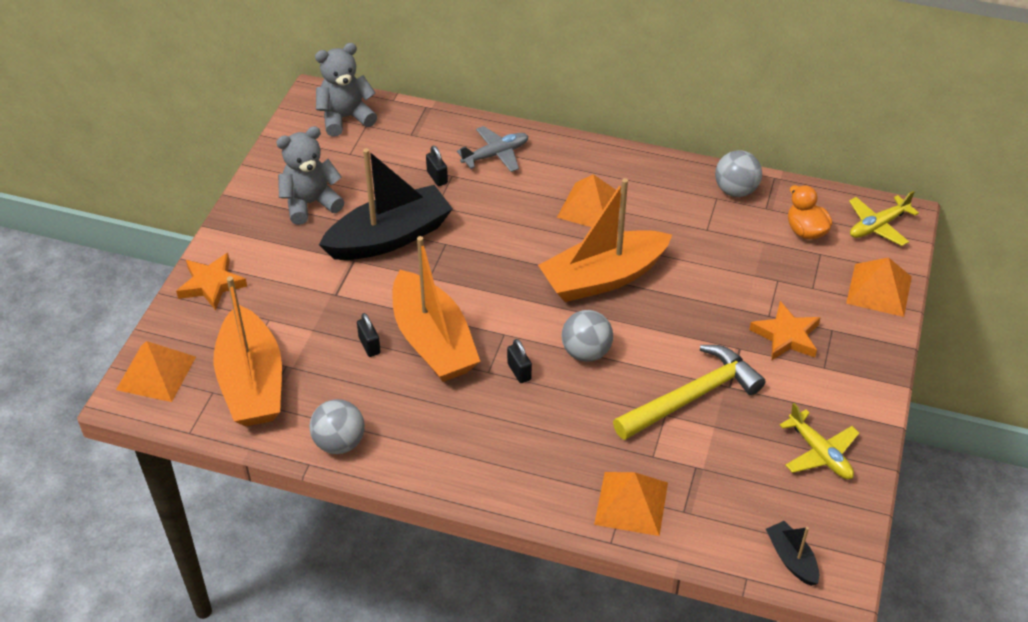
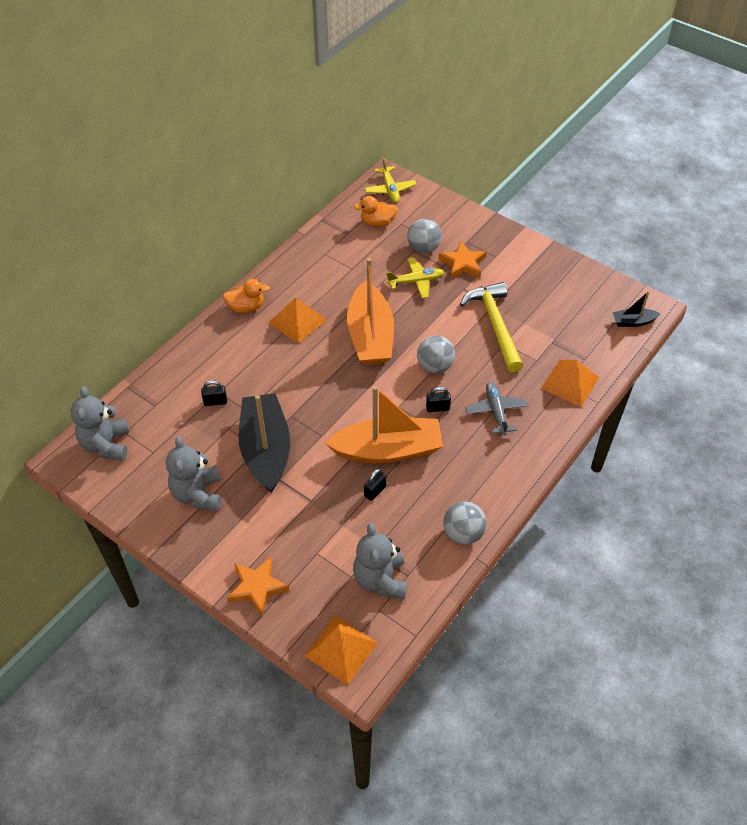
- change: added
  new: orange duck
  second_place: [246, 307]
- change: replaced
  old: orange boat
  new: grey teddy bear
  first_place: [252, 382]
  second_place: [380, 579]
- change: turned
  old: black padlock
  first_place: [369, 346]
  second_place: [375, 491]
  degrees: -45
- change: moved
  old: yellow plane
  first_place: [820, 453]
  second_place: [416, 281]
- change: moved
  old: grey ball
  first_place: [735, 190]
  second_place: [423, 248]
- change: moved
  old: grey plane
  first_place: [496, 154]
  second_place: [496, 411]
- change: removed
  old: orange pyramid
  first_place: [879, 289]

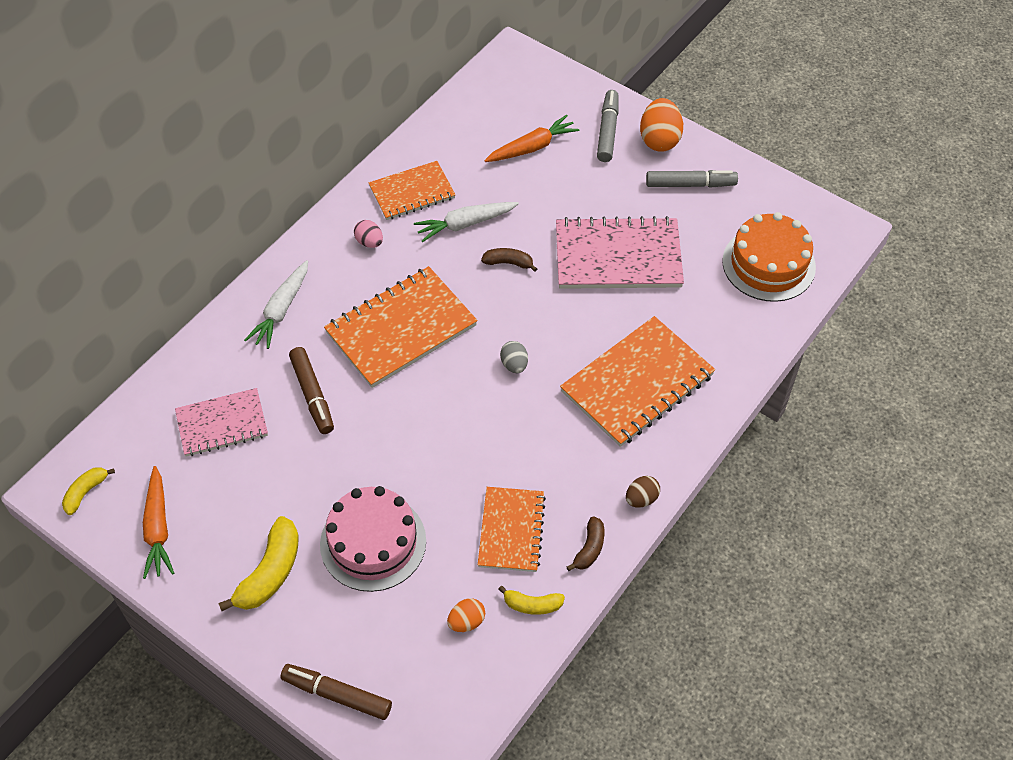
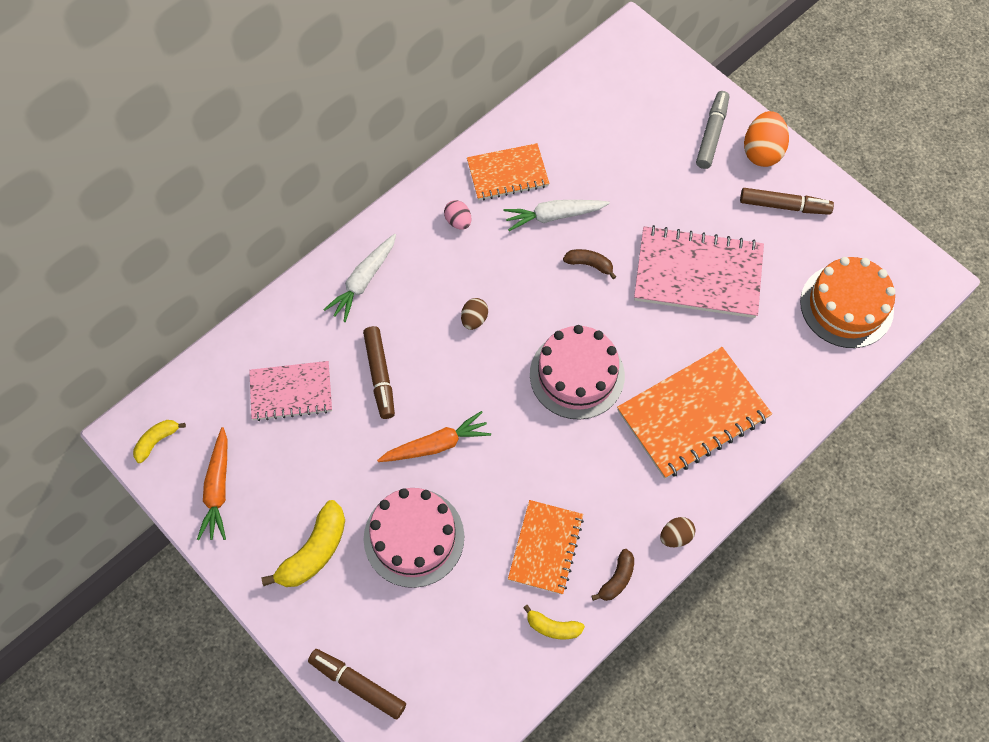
- change: moved
  old: orange carrot
  first_place: [532, 147]
  second_place: [436, 445]
- change: replaced
  old: orange notebook
  new: brown egg
  first_place: [401, 329]
  second_place: [474, 319]
- change: replaced
  old: grey egg
  new: pink cake
  first_place: [514, 365]
  second_place: [577, 375]
- change: recoloured
  old: grey marker
  new: brown marker
  first_place: [690, 184]
  second_place: [783, 206]
- change: removed
  old: orange egg
  first_place: [466, 621]

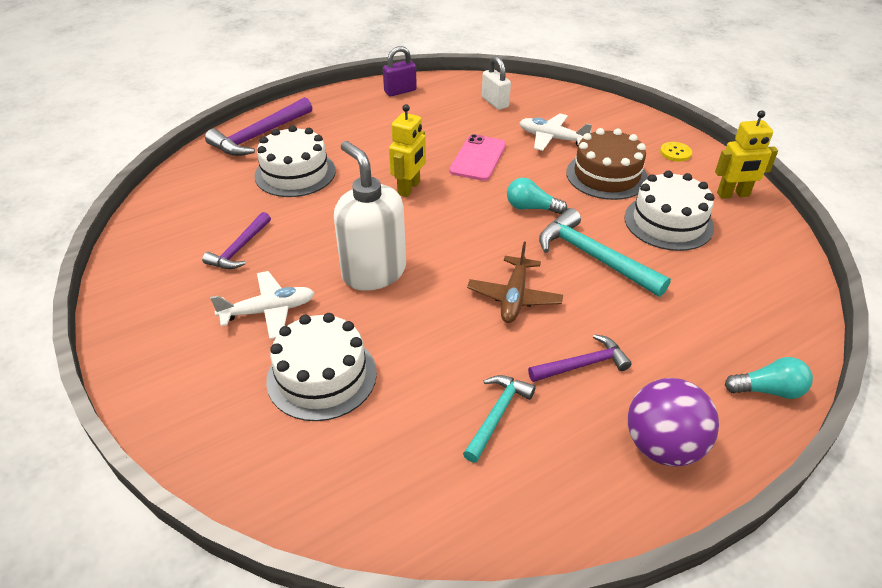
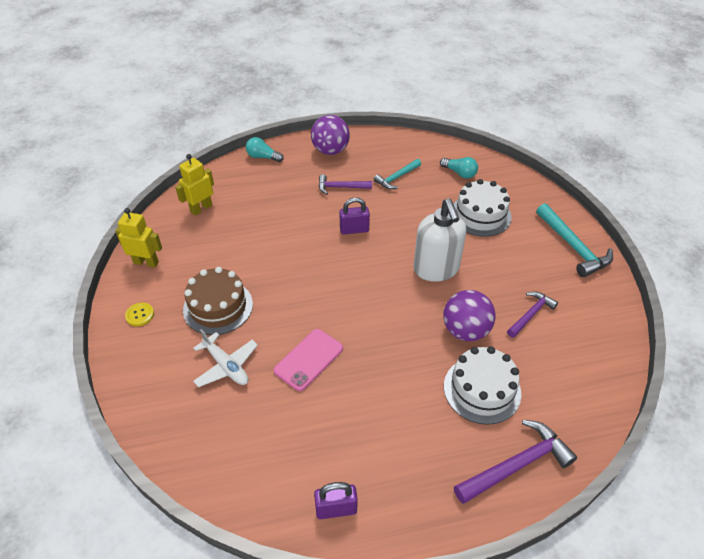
- change: moved
  old: yellow robot
  first_place: [409, 188]
  second_place: [201, 208]
- change: replaced
  old: brown plane
  new: purple padlock
  first_place: [514, 297]
  second_place: [354, 229]
- change: moved
  old: turquoise light bulb
  first_place: [531, 208]
  second_place: [459, 173]
- change: added
  new: purple ball
  second_place: [465, 330]
- change: moved
  old: turquoise hammer
  first_place: [593, 257]
  second_place: [573, 246]
- change: removed
  old: white plane
  first_place: [268, 311]
- change: removed
  old: white padlock
  first_place: [495, 102]
- change: removed
  old: white cake
  first_place: [668, 222]

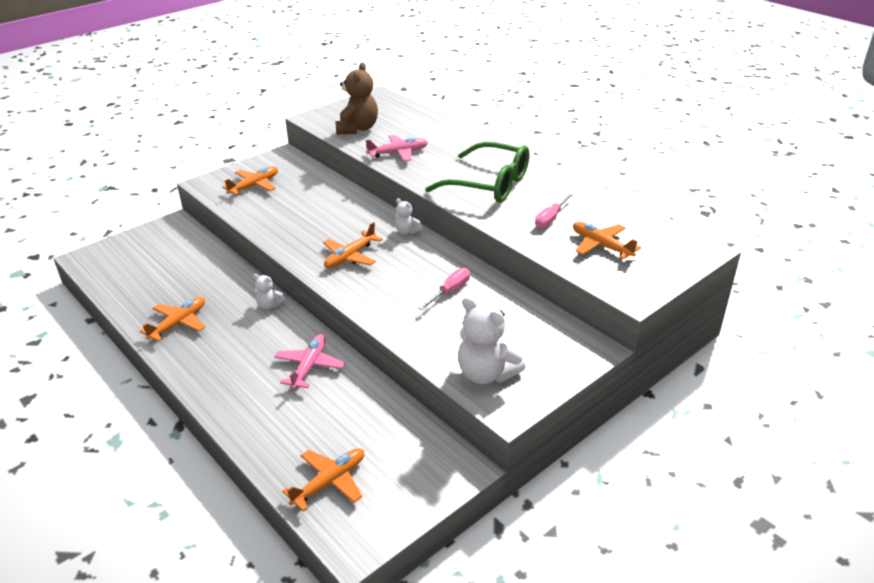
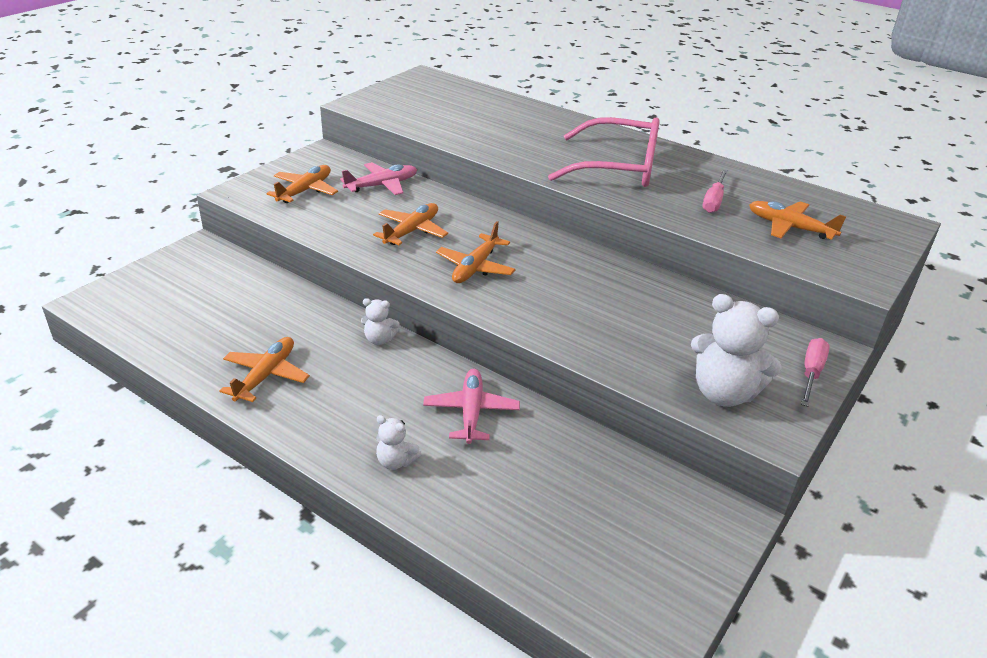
- change: moved
  old: pink plane
  first_place: [398, 153]
  second_place: [381, 185]
- change: moved
  old: orange plane
  first_place: [329, 482]
  second_place: [411, 231]
- change: moved
  old: white teddy bear
  first_place: [407, 231]
  second_place: [396, 461]
- change: recoloured
  old: green glasses
  new: pink glasses
  first_place: [489, 184]
  second_place: [618, 167]
- change: moved
  old: pink screwdriver
  first_place: [450, 291]
  second_place: [811, 373]
- change: removed
  old: brown teddy bear
  first_place: [357, 128]

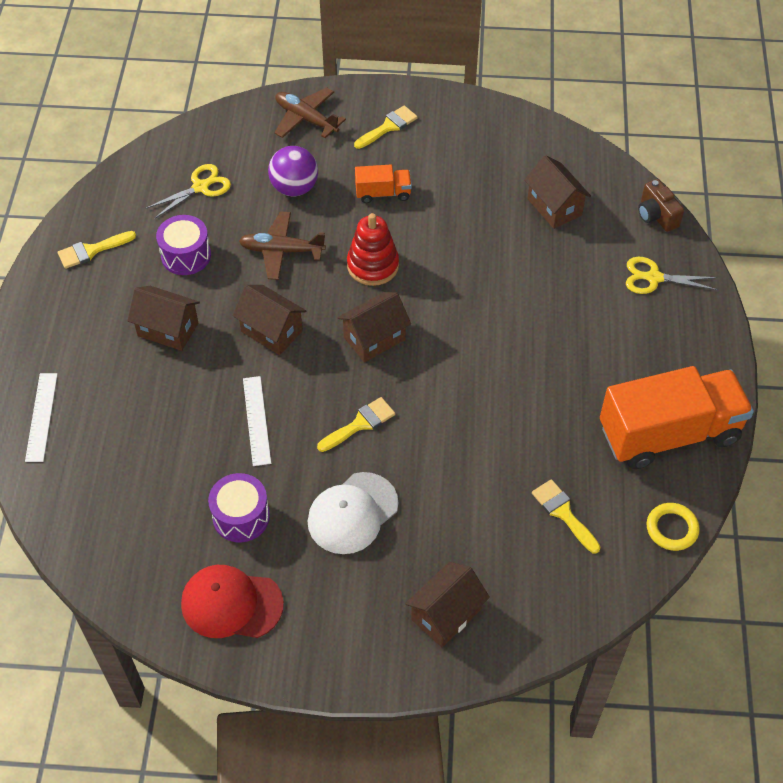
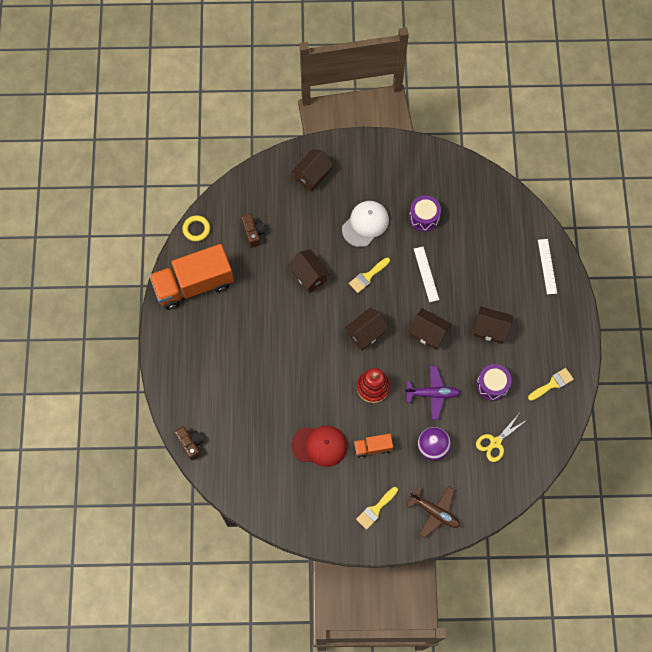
- change: replaced
  old: yellow brush
  new: brown camera
  first_place: [563, 513]
  second_place: [253, 233]
- change: moved
  old: brown house
  first_place: [554, 207]
  second_place: [309, 276]
- change: moved
  old: red cap
  first_place: [231, 604]
  second_place: [319, 446]
- change: recoloured
  old: brown plane
  new: purple plane
  first_place: [281, 251]
  second_place: [432, 394]
- change: removed
  old: yellow scissors
  first_place: [654, 278]

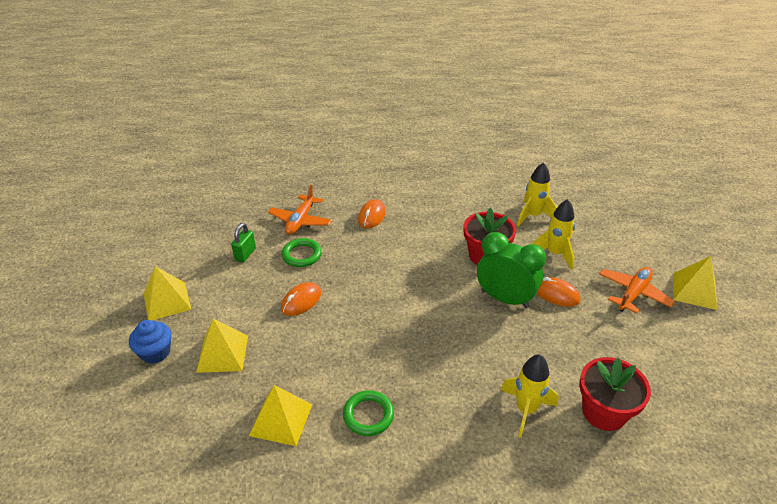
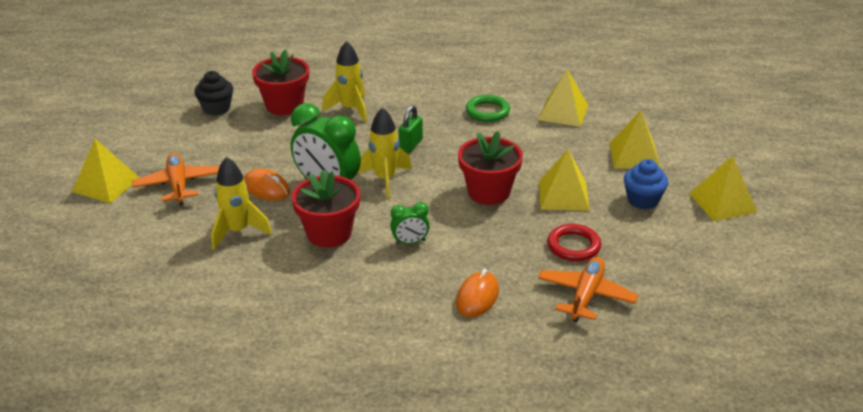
- change: turned
  old: orange plane
  first_place: [633, 294]
  second_place: [178, 185]
  degrees: 120
- change: added
  new: black cupcake
  second_place: [216, 108]
- change: moved
  old: yellow rocket
  first_place: [533, 216]
  second_place: [385, 179]
- change: added
  new: green clock
  second_place: [410, 242]
- change: moved
  old: green padlock
  first_place: [245, 254]
  second_place: [411, 145]
- change: added
  new: red flower pot
  second_place: [489, 192]
- change: replaced
  old: orange mouse
  new: yellow pyramid
  first_place: [301, 301]
  second_place: [563, 195]
- change: recoloured
  old: green ring
  new: red ring
  first_place: [302, 255]
  second_place: [573, 246]
- change: moved
  old: blue cupcake
  first_place: [155, 352]
  second_place: [643, 200]

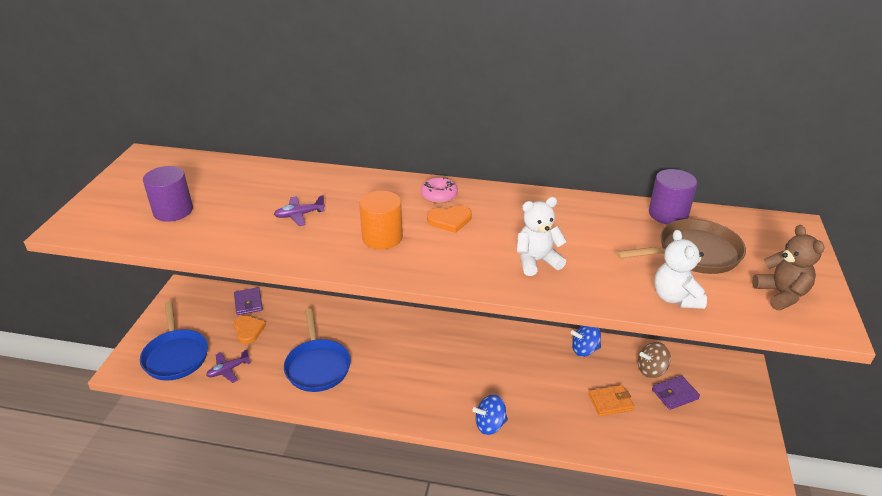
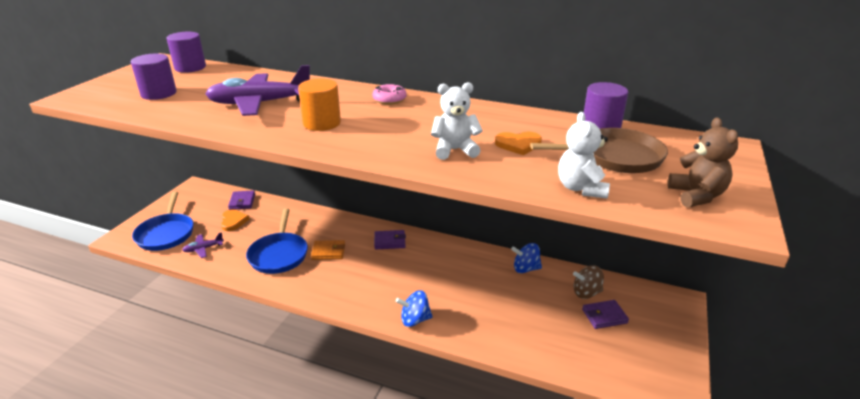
- change: added
  new: purple cylinder
  second_place: [190, 67]
- change: resized
  old: purple plane
  first_place: [299, 215]
  second_place: [260, 103]
  factor: 2.25
- change: moved
  old: orange wallet
  first_place: [610, 402]
  second_place: [328, 252]
- change: added
  new: purple wallet
  second_place: [389, 241]
- change: moved
  old: orange heart
  first_place: [450, 220]
  second_place: [518, 144]

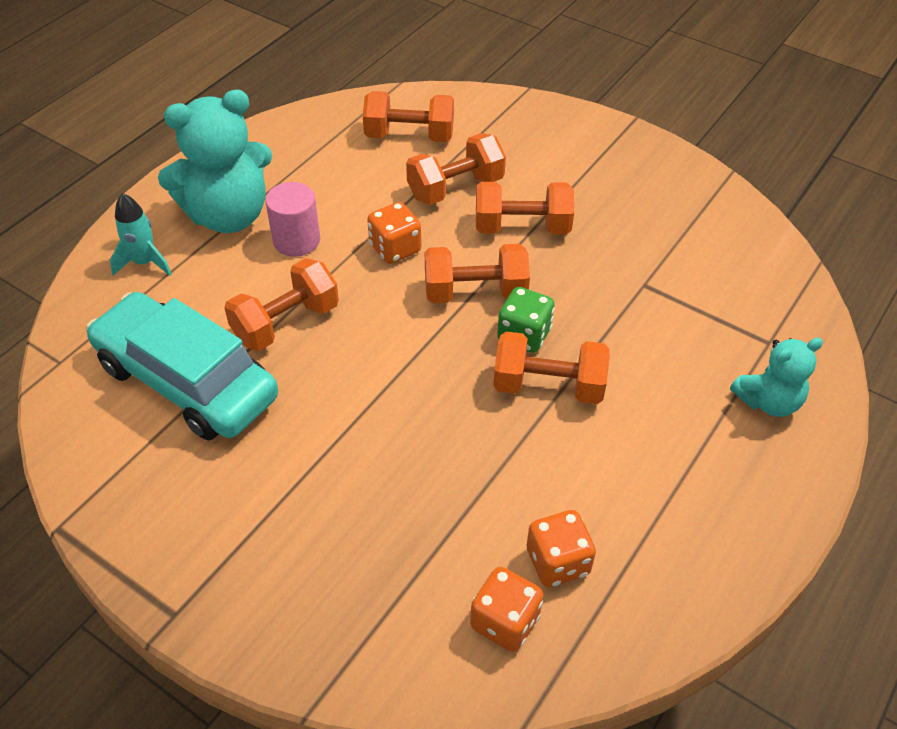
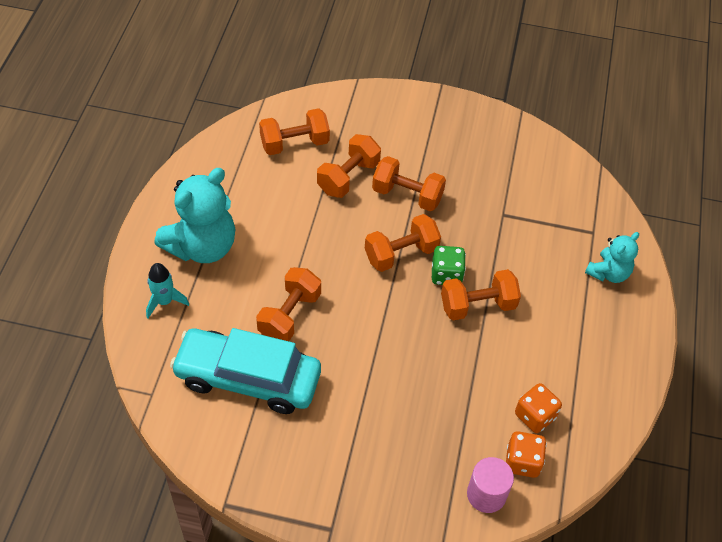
- change: turned
  old: orange dumbbell
  first_place: [522, 227]
  second_place: [407, 195]
  degrees: 45
- change: moved
  old: pink cylinder
  first_place: [296, 240]
  second_place: [486, 494]
- change: removed
  old: orange dice
  first_place: [395, 249]

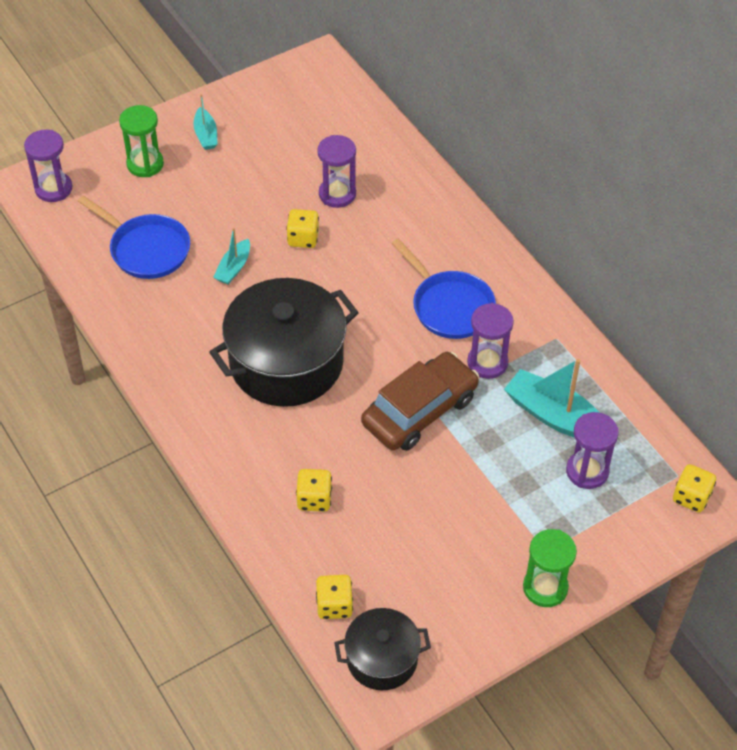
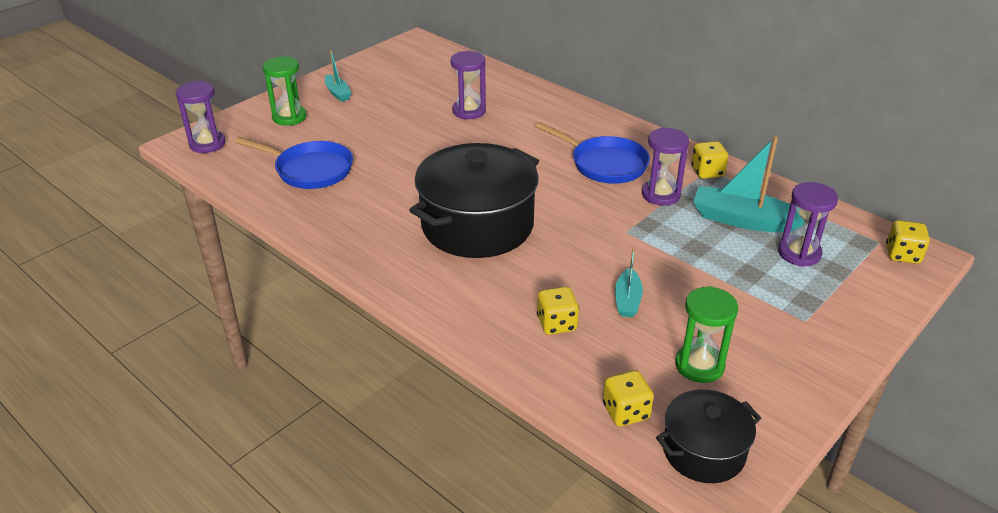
- change: moved
  old: turquoise boat
  first_place: [233, 268]
  second_place: [627, 300]
- change: moved
  old: green hourglass
  first_place: [545, 588]
  second_place: [699, 365]
- change: moved
  old: yellow dice
  first_place: [303, 238]
  second_place: [707, 172]
- change: removed
  old: brown car
  first_place: [420, 411]

